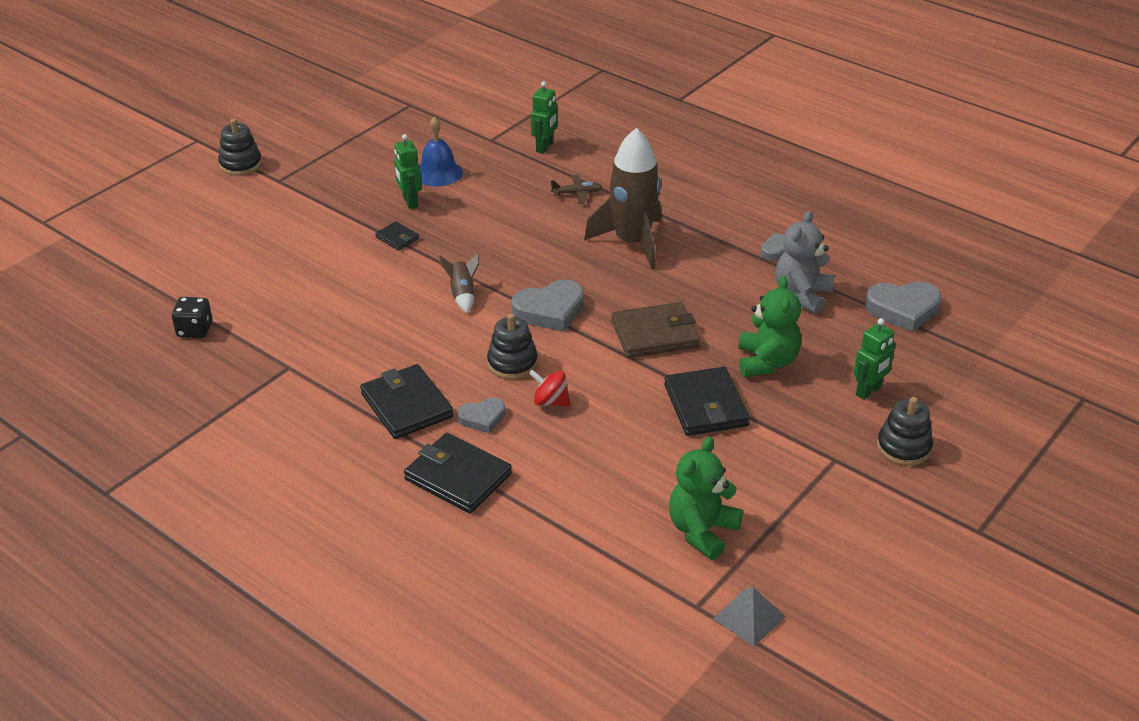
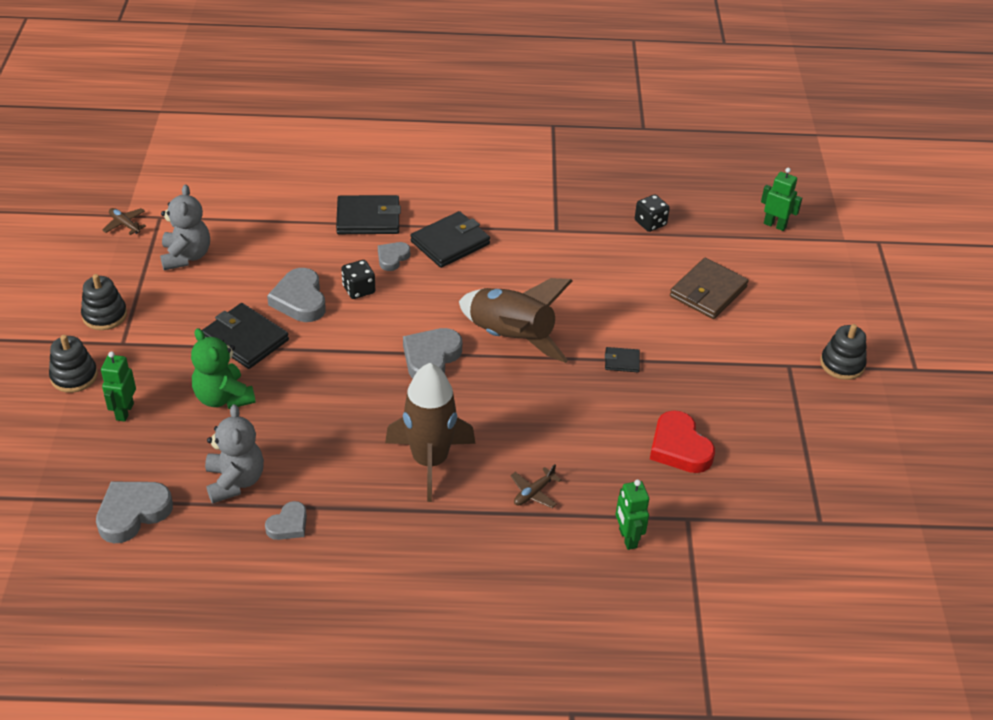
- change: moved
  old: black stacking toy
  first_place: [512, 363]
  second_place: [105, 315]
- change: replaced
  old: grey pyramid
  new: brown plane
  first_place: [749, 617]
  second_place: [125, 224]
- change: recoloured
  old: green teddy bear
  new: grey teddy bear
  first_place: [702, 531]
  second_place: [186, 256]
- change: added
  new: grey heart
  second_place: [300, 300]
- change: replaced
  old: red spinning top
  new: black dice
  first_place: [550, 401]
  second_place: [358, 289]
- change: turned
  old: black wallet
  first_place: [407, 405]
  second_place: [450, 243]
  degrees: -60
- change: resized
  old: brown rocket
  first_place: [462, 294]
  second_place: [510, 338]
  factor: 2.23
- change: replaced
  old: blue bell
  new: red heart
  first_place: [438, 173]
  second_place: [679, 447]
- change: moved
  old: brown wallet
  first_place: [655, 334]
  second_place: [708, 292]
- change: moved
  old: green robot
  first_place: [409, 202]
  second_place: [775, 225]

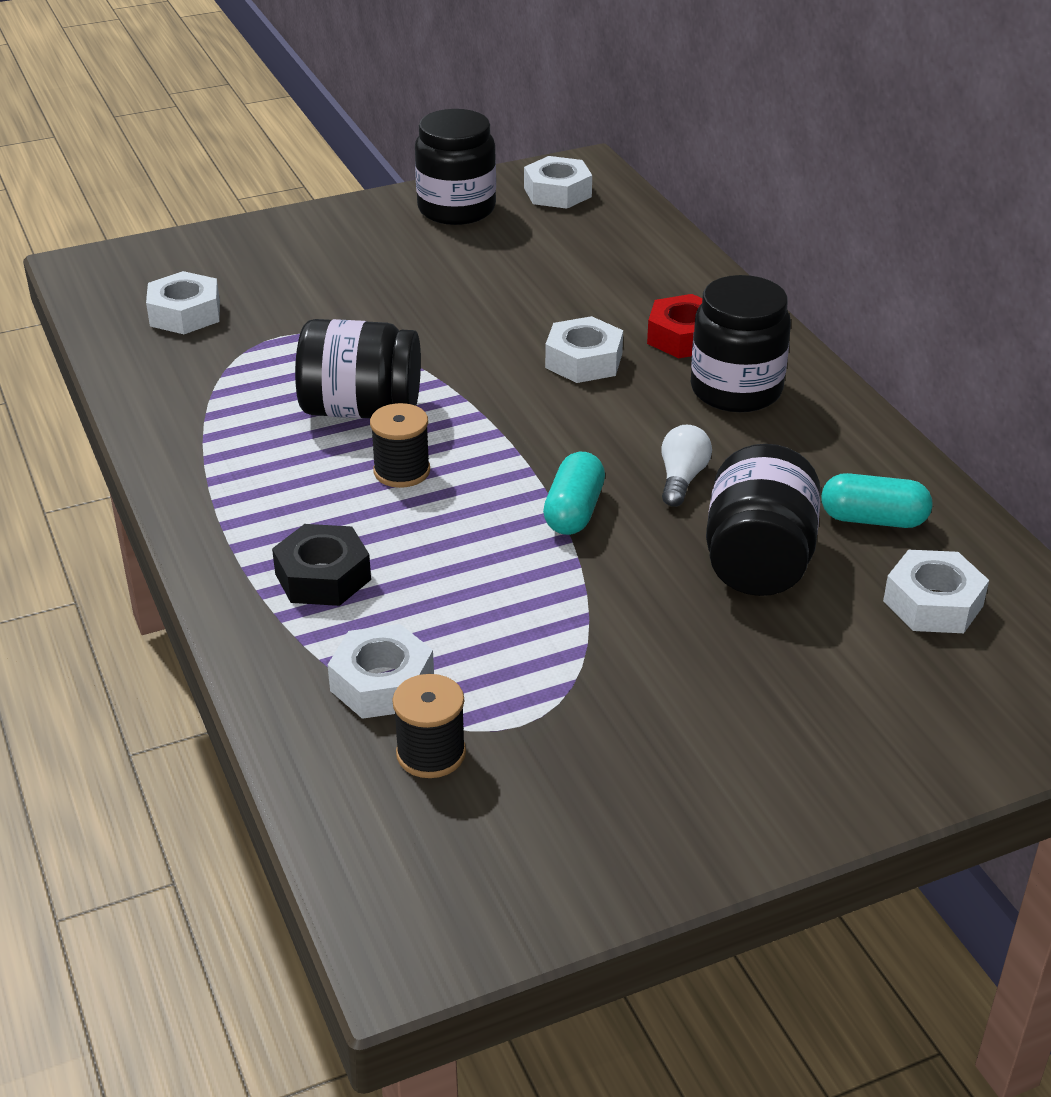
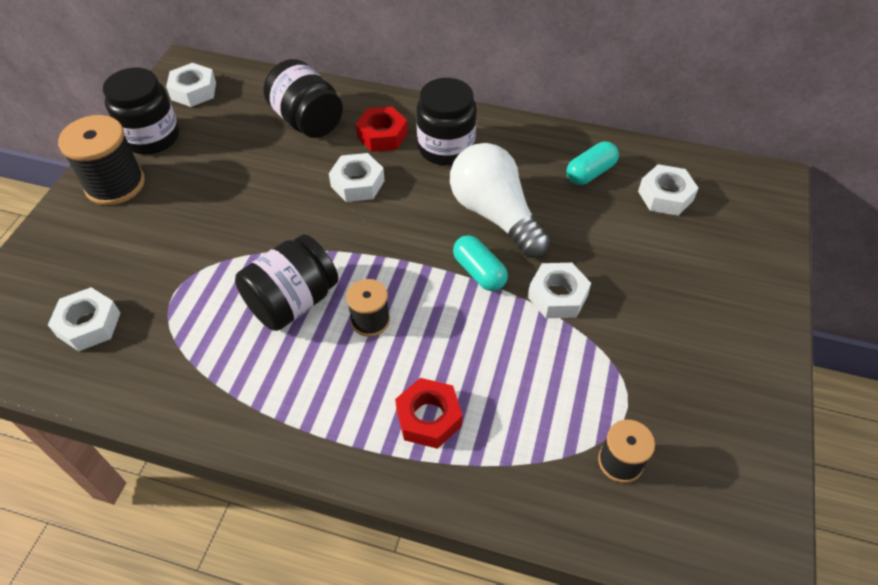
- change: added
  new: black spool
  second_place: [115, 184]
- change: moved
  old: black jar
  first_place: [758, 561]
  second_place: [307, 121]
- change: recoloured
  old: black nut
  new: red nut
  first_place: [323, 577]
  second_place: [428, 418]
- change: resized
  old: white light bulb
  first_place: [681, 479]
  second_place: [495, 215]
  factor: 2.18
- change: moved
  old: white nut
  first_place: [382, 683]
  second_place: [557, 296]

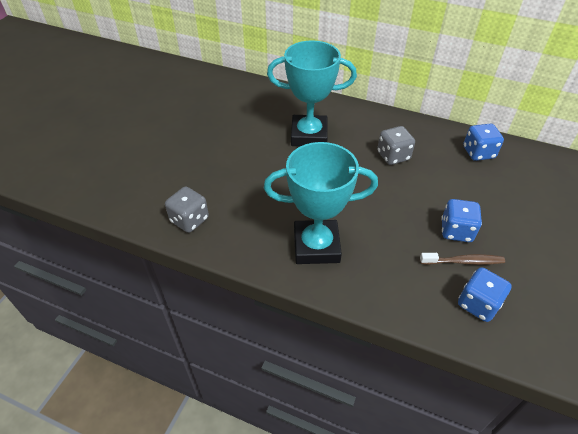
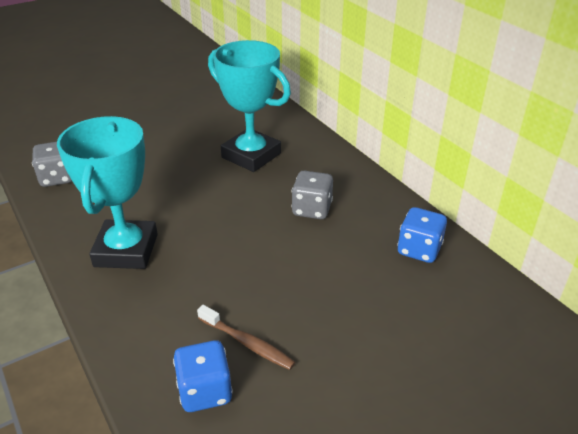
- change: turned
  old: turquoise trophy
  first_place: [316, 246]
  second_place: [126, 250]
  degrees: 60
- change: removed
  old: blue dice
  first_place: [456, 231]

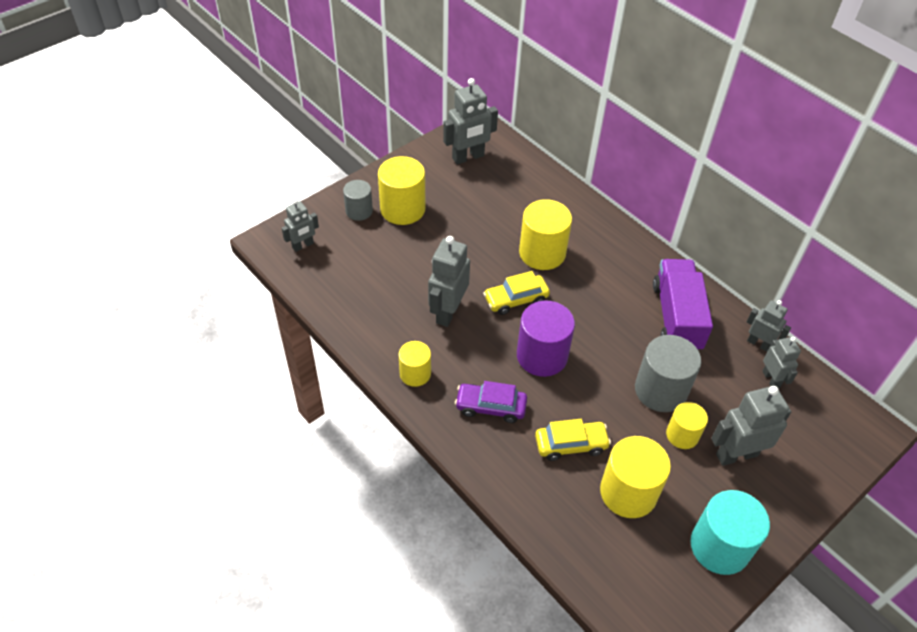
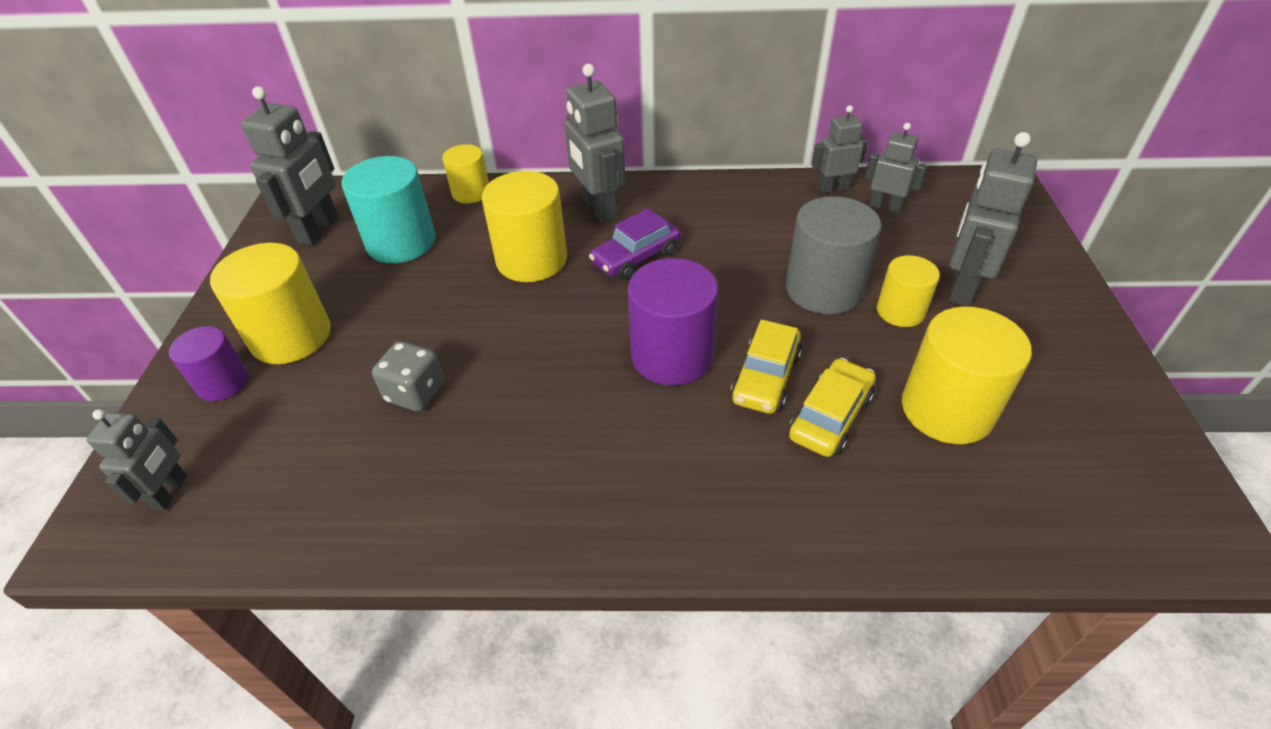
- change: recoloured
  old: grey cylinder
  new: purple cylinder
  first_place: [359, 211]
  second_place: [223, 383]
- change: moved
  old: turquoise cylinder
  first_place: [719, 546]
  second_place: [401, 242]
- change: added
  new: grey dice
  second_place: [415, 392]
- change: moved
  old: yellow cylinder
  first_place: [415, 373]
  second_place: [471, 192]
- change: moved
  old: grey robot
  first_place: [448, 312]
  second_place: [598, 209]
- change: moved
  old: purple car
  first_place: [490, 407]
  second_place: [636, 257]
- change: moved
  old: yellow car
  first_place: [516, 299]
  second_place: [765, 378]
- change: removed
  old: purple truck
  first_place: [676, 317]

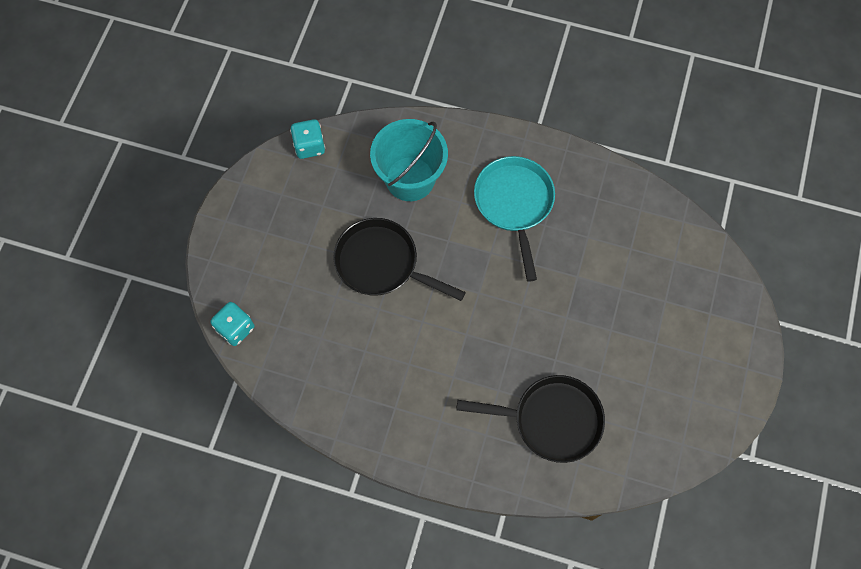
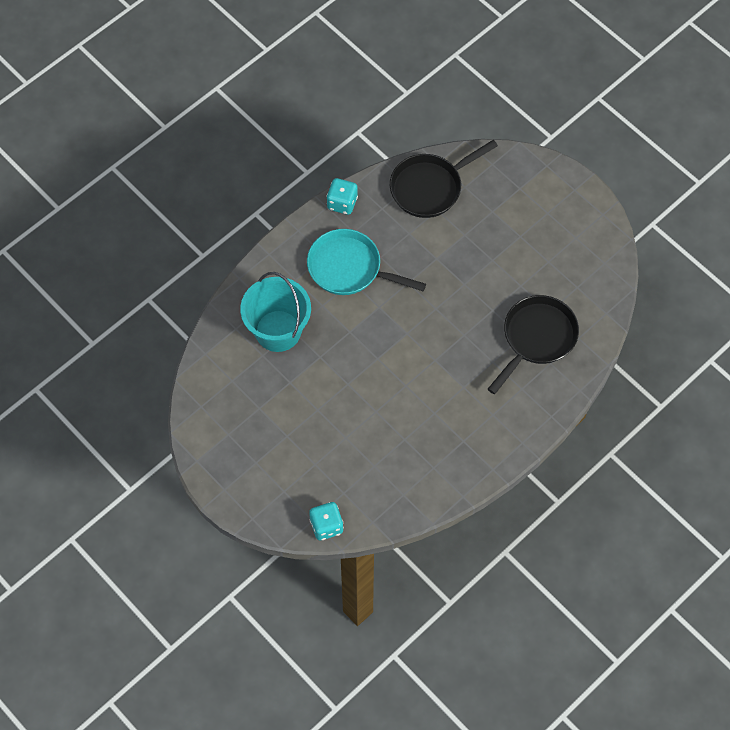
- change: moved
  old: turquoise dice
  first_place: [309, 146]
  second_place: [342, 203]
- change: moved
  old: black pan
  first_place: [382, 263]
  second_place: [430, 187]

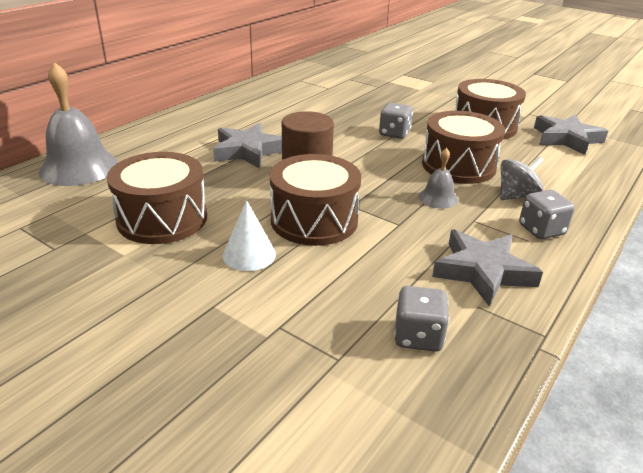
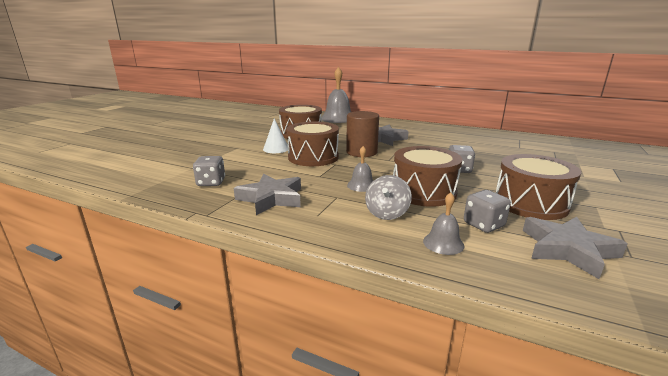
- change: turned
  old: grey spinning top
  first_place: [516, 196]
  second_place: [387, 213]
  degrees: 60
- change: added
  new: grey bell
  second_place: [443, 243]
- change: moved
  old: grey dice
  first_place: [541, 230]
  second_place: [483, 225]

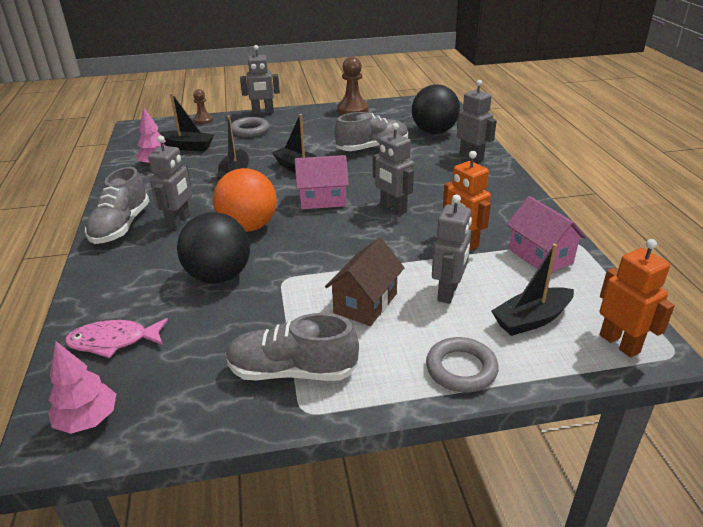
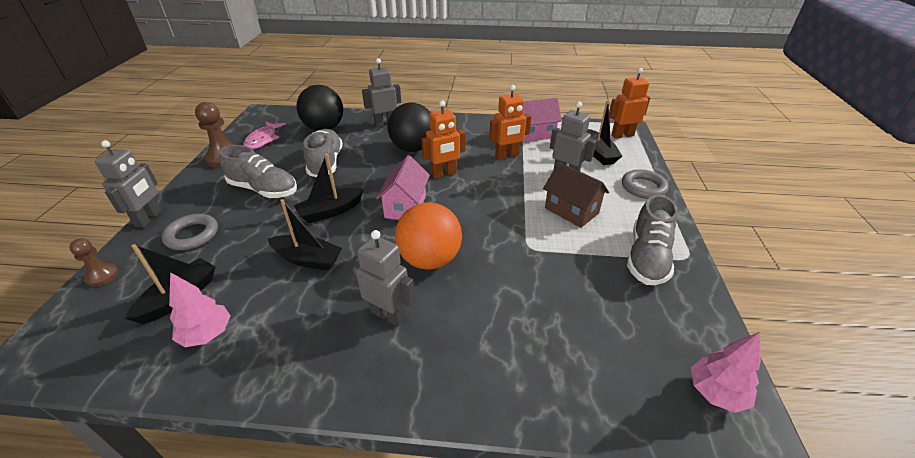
- change: moved
  old: grey shoe
  first_place: [121, 226]
  second_place: [264, 190]
- change: moved
  old: pink fish
  first_place: [113, 341]
  second_place: [263, 140]
- change: moved
  old: black ball
  first_place: [219, 276]
  second_place: [413, 148]
- change: recoloured
  old: grey robot
  new: orange robot
  first_place: [393, 208]
  second_place: [444, 174]

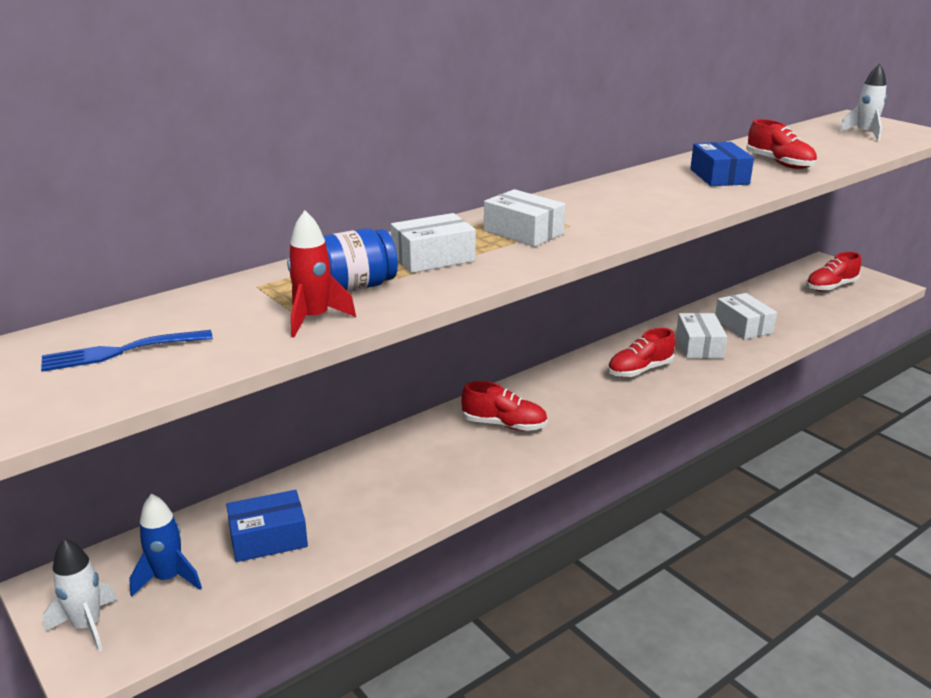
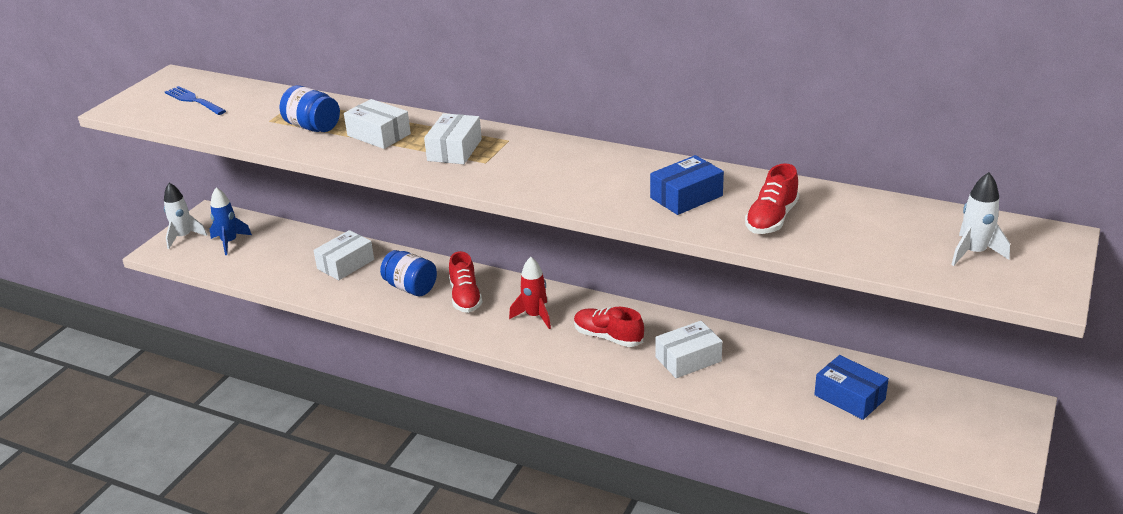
- change: moved
  old: white box
  first_place: [743, 326]
  second_place: [345, 264]
- change: added
  new: blue jar
  second_place: [411, 287]
- change: moved
  old: red rocket
  first_place: [314, 319]
  second_place: [535, 316]
- change: moved
  old: blue box
  first_place: [268, 538]
  second_place: [849, 397]
- change: removed
  old: red shoe
  first_place: [831, 287]

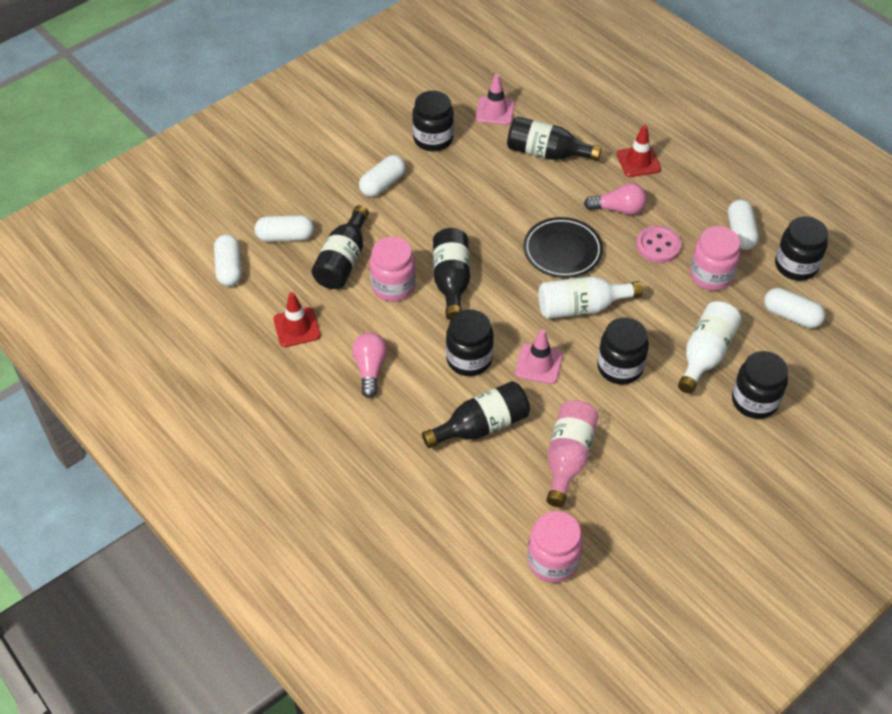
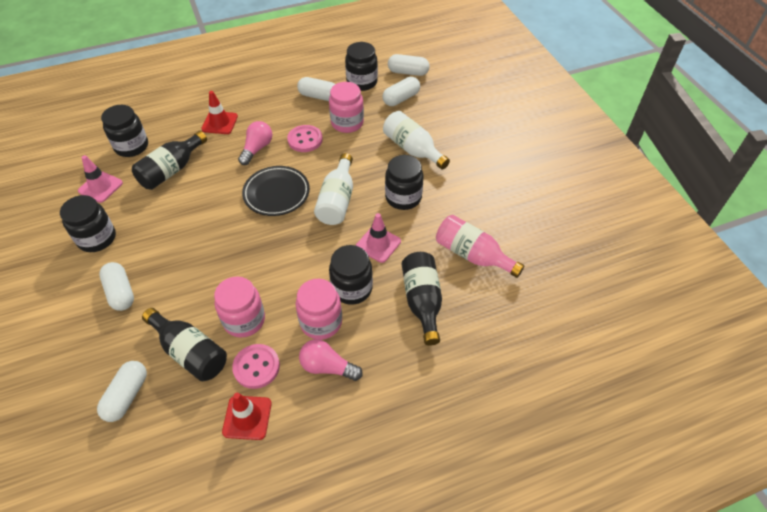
- change: moved
  old: black jar
  first_place: [754, 401]
  second_place: [131, 146]
- change: added
  new: pink button
  second_place: [256, 367]
- change: moved
  old: pink jar
  first_place: [552, 561]
  second_place: [321, 322]
- change: moved
  old: white capsule
  first_place: [229, 268]
  second_place: [408, 72]
- change: removed
  old: black bottle
  first_place: [451, 281]

